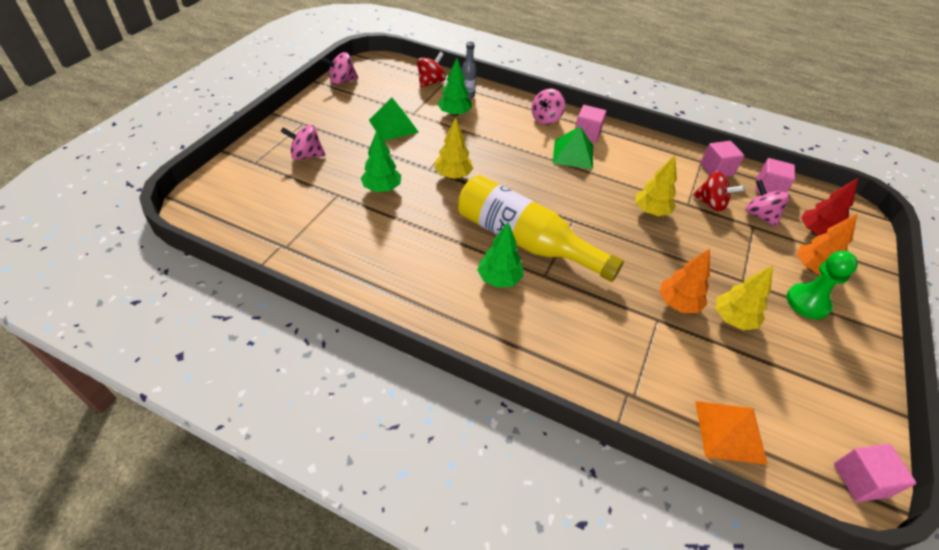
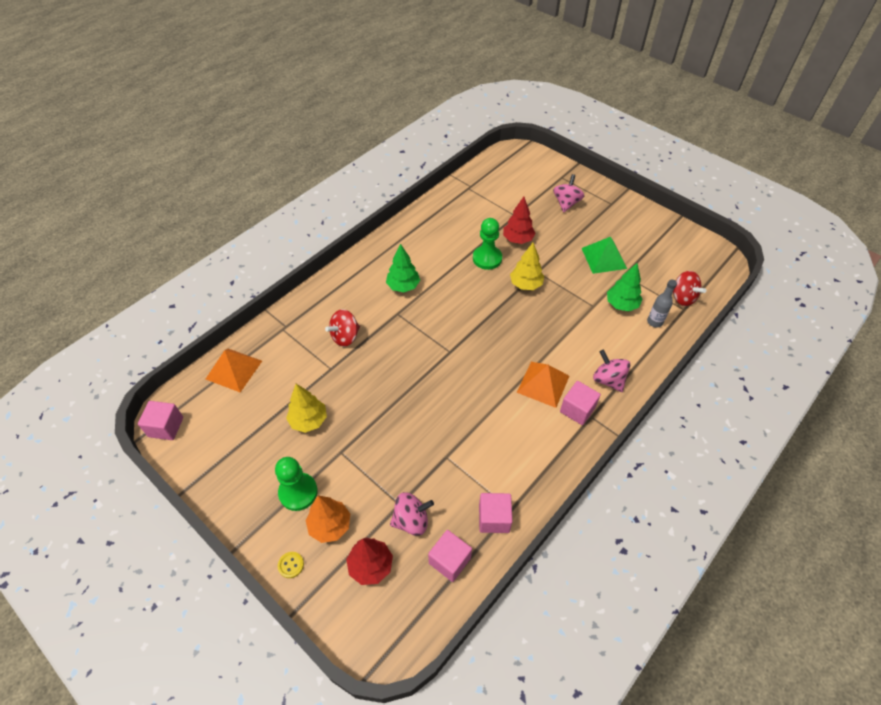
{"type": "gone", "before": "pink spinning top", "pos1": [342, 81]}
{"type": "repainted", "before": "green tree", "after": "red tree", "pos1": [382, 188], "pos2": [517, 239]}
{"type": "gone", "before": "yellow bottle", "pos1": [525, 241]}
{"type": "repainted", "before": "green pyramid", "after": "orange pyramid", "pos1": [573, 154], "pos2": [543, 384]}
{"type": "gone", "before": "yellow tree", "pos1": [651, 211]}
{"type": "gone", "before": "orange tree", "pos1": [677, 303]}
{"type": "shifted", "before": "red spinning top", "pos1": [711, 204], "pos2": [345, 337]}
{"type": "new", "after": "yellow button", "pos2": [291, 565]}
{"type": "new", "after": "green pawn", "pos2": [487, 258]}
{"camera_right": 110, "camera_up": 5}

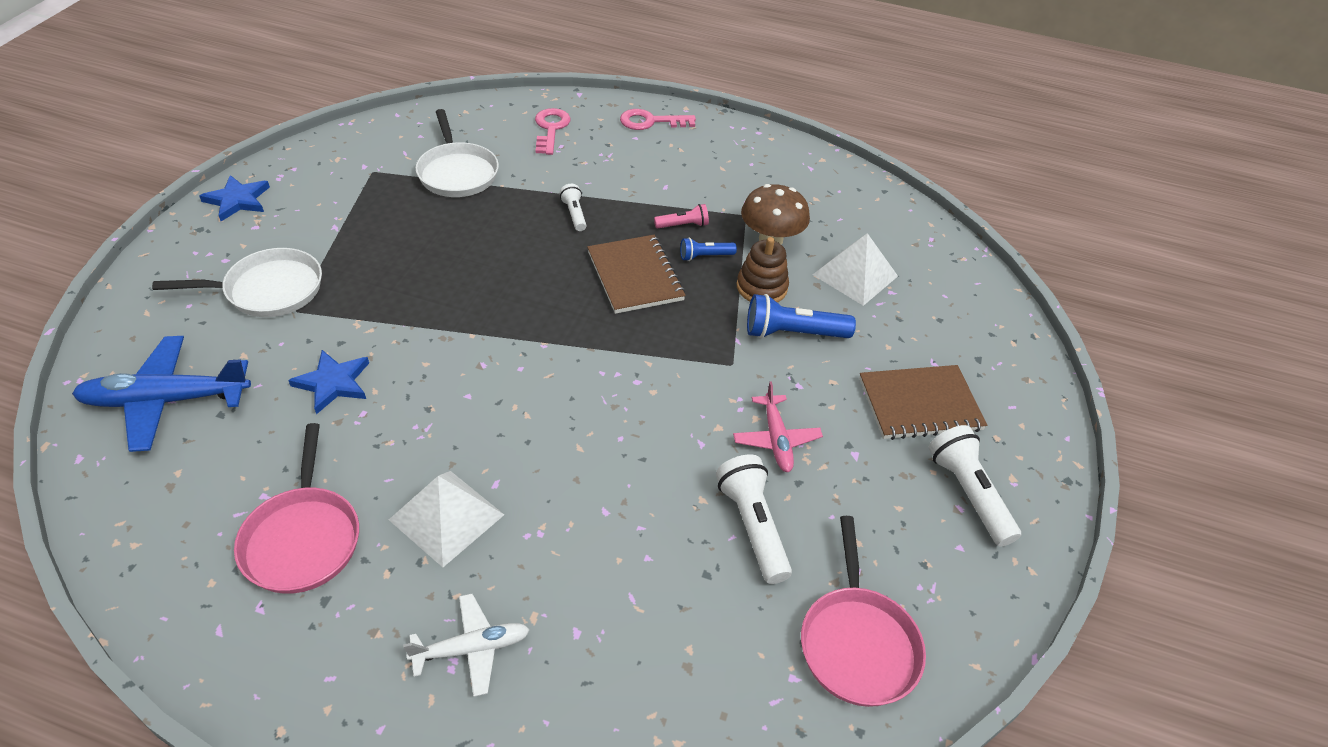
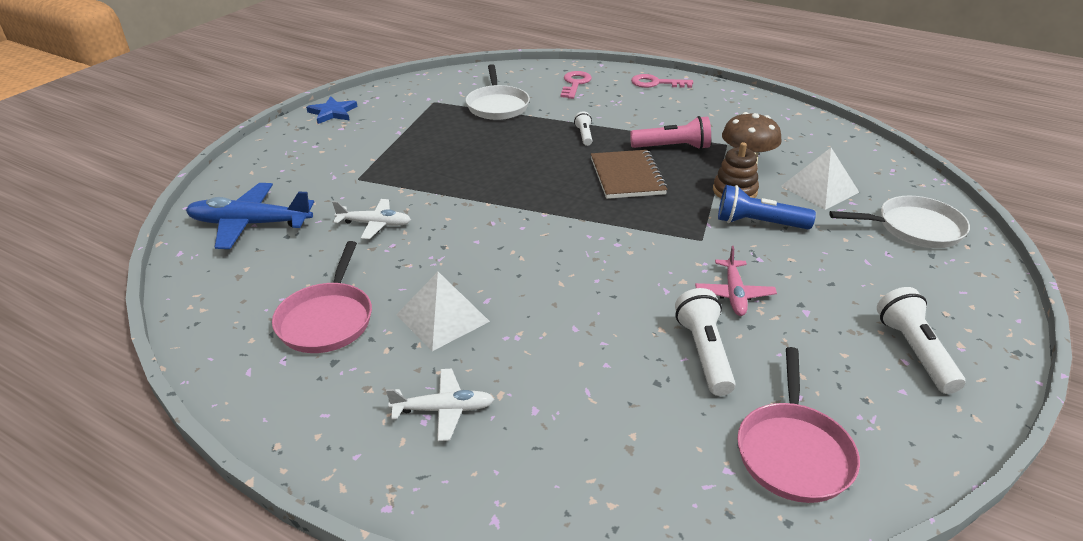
{"type": "shifted", "before": "white pan", "pos1": [268, 290], "pos2": [914, 228]}
{"type": "swapped", "before": "blue star", "after": "white plane", "pos1": [333, 383], "pos2": [374, 224]}
{"type": "scaled", "before": "pink flashlight", "pos1": [683, 225], "pos2": [672, 147], "scale": 1.76}
{"type": "gone", "before": "blue flashlight", "pos1": [705, 256]}
{"type": "gone", "before": "brown notebook", "pos1": [920, 404]}
{"camera_right": 15, "camera_up": -10}

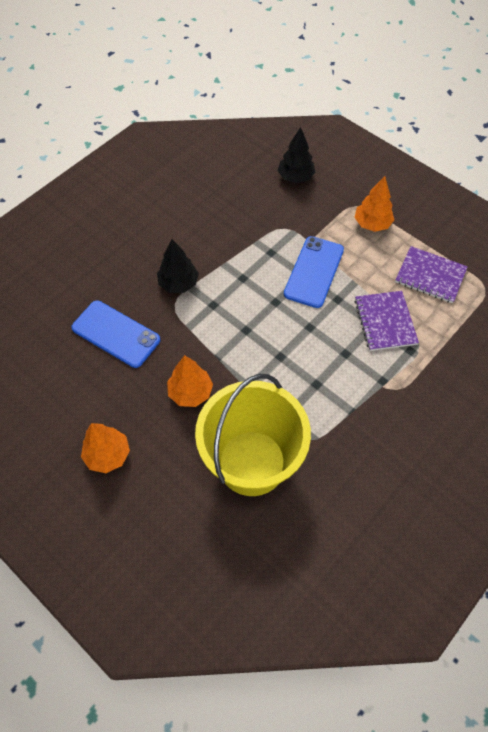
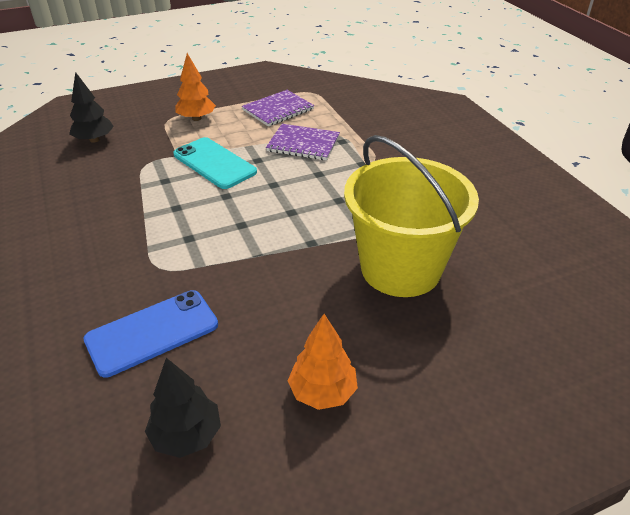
{"type": "shifted", "before": "black tree", "pos1": [178, 283], "pos2": [187, 435]}
{"type": "gone", "before": "orange tree", "pos1": [190, 392]}
{"type": "repainted", "before": "blue phone", "after": "turquoise phone", "pos1": [314, 272], "pos2": [214, 163]}
{"camera_right": -65, "camera_up": -20}

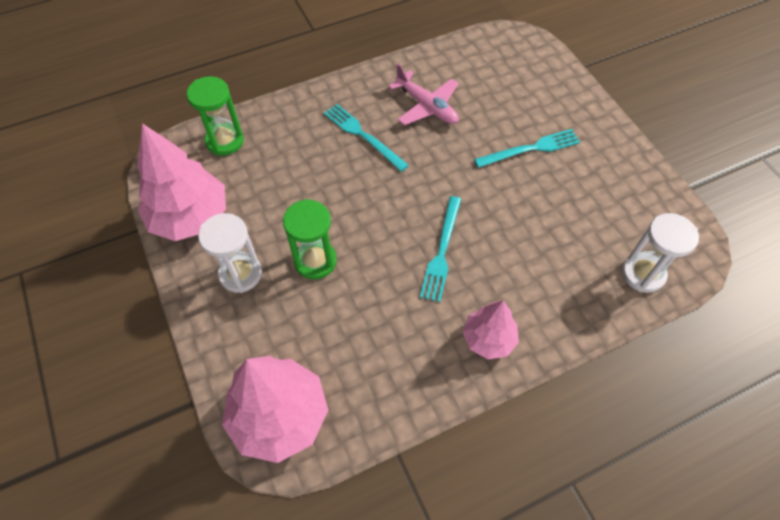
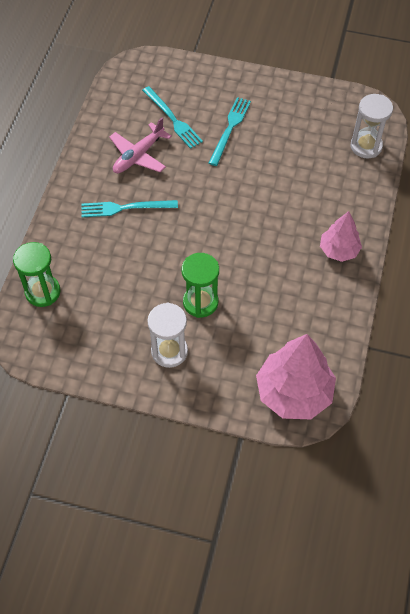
{"type": "gone", "before": "pink tree", "pos1": [190, 217]}
{"type": "rotated", "before": "pink plane", "pos1": [427, 106], "pos2": [138, 156], "turn": 135}
{"type": "shifted", "before": "turquoise fork", "pos1": [442, 251], "pos2": [173, 119]}
{"camera_right": -50, "camera_up": 0}

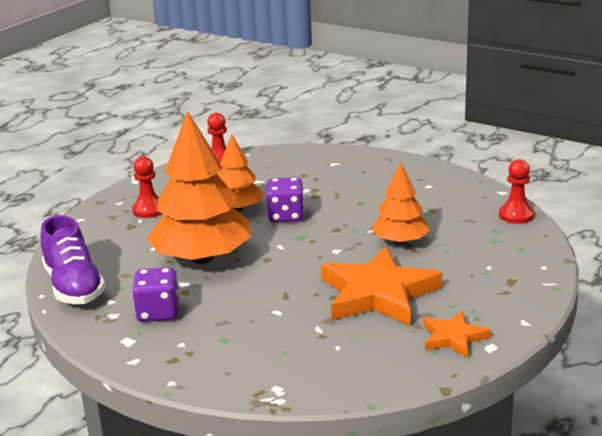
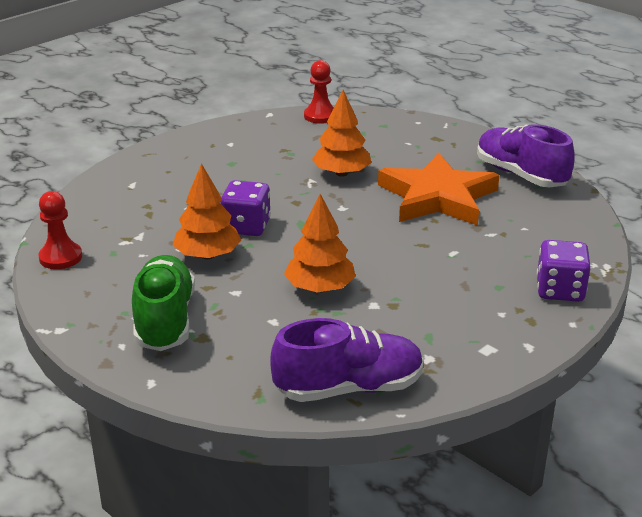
{"type": "swapped", "before": "red pawn", "after": "green shoe", "pos1": [149, 210], "pos2": [164, 320]}
{"type": "shifted", "before": "purple dice", "pos1": [158, 312], "pos2": [560, 290]}
{"type": "scaled", "before": "orange tree", "pos1": [202, 258], "pos2": [320, 288], "scale": 0.56}
{"type": "swapped", "before": "orange star", "after": "purple shoe", "pos1": [453, 337], "pos2": [520, 175]}
{"camera_right": -80, "camera_up": 5}

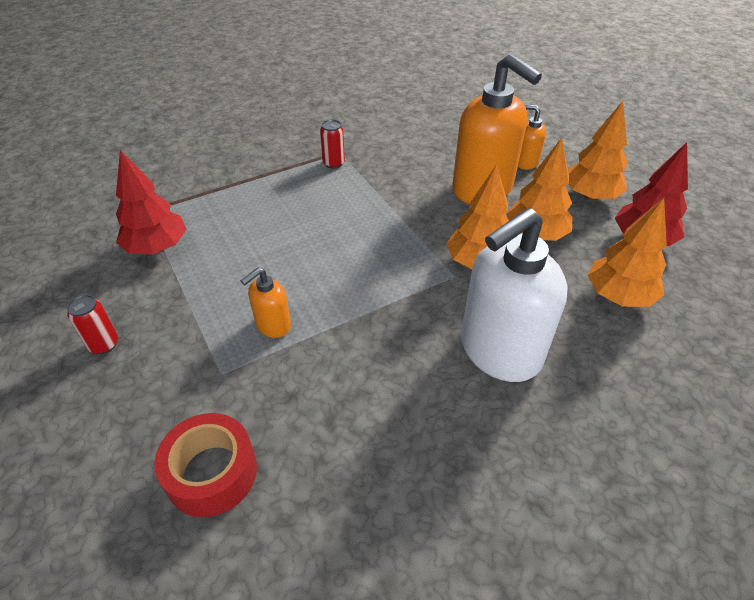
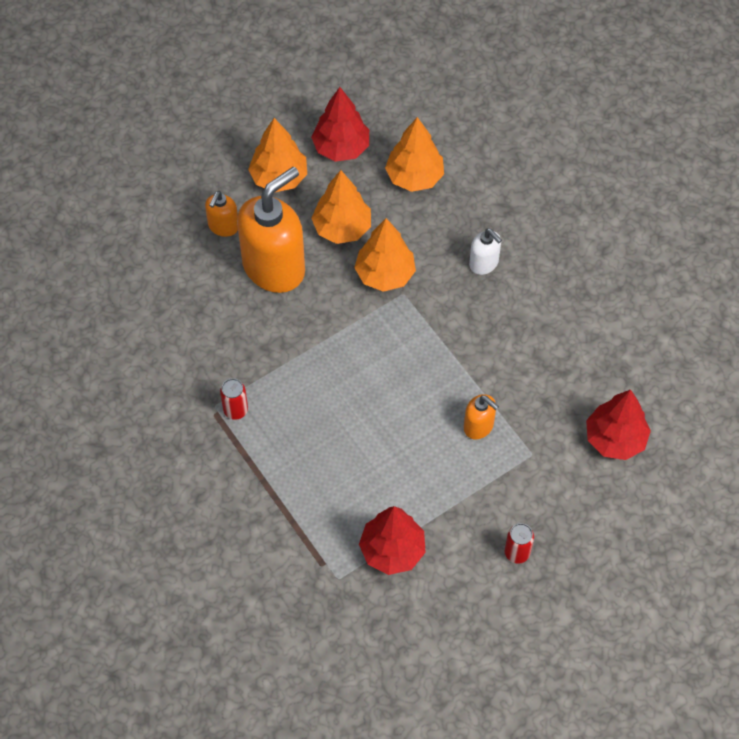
{"type": "swapped", "before": "red tape", "after": "red tree", "pos1": [211, 473], "pos2": [615, 439]}
{"type": "scaled", "before": "white soap dispenser", "pos1": [499, 351], "pos2": [484, 263], "scale": 0.47}
{"camera_right": -95, "camera_up": 15}

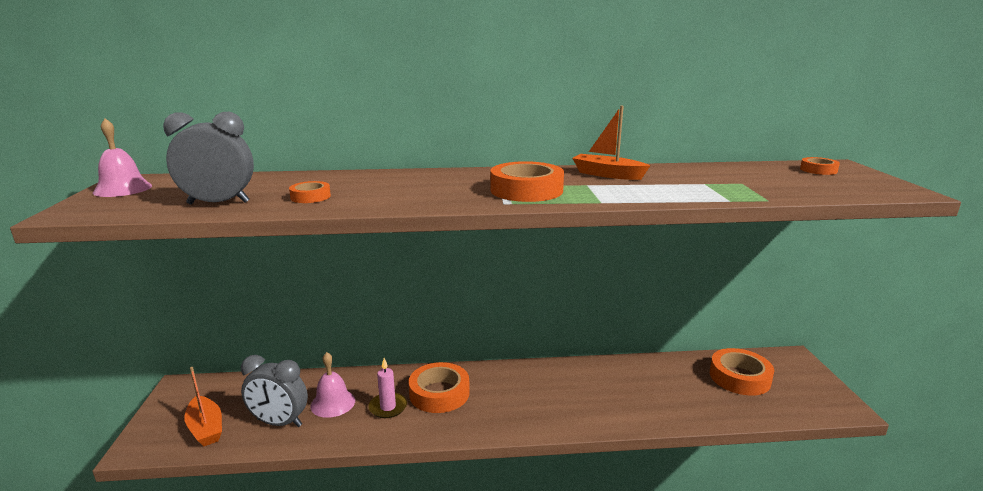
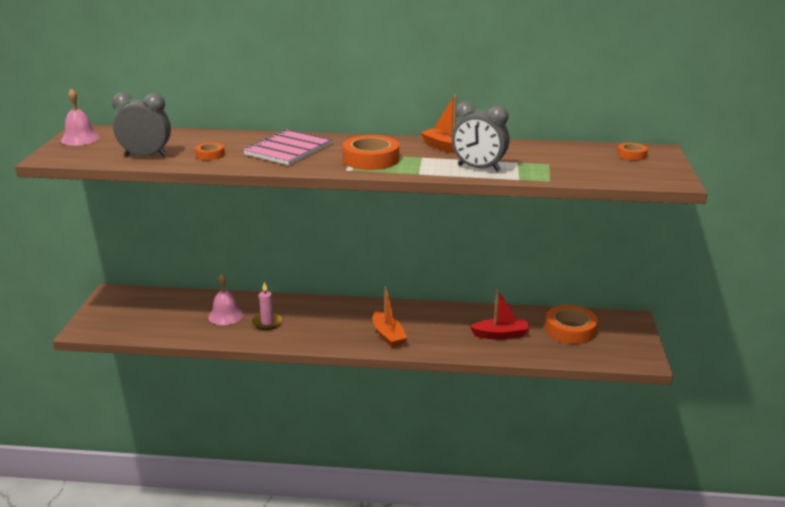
{"type": "shifted", "before": "orange boat", "pos1": [206, 428], "pos2": [388, 336]}
{"type": "shifted", "before": "grey clock", "pos1": [279, 423], "pos2": [478, 168]}
{"type": "gone", "before": "orange tape", "pos1": [439, 393]}
{"type": "new", "after": "pink notebook", "pos2": [288, 149]}
{"type": "new", "after": "red boat", "pos2": [500, 335]}
{"camera_right": 10, "camera_up": 5}

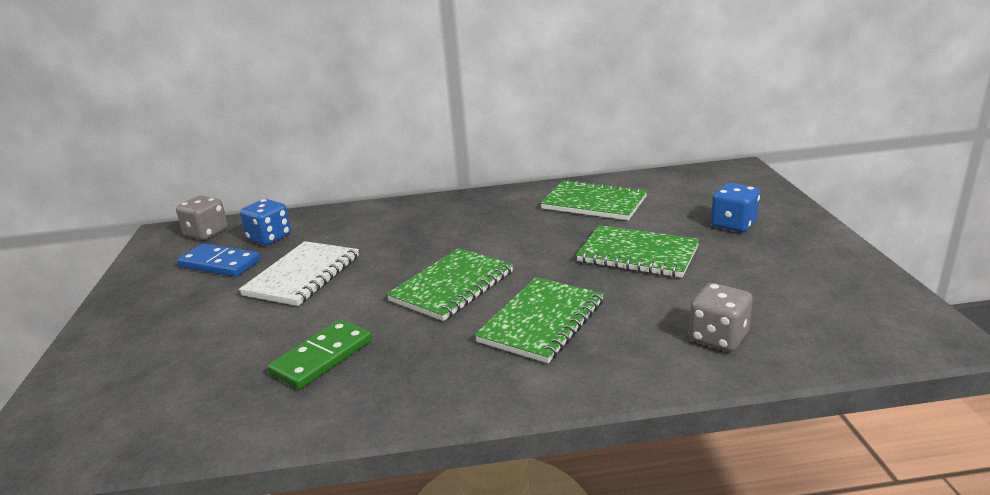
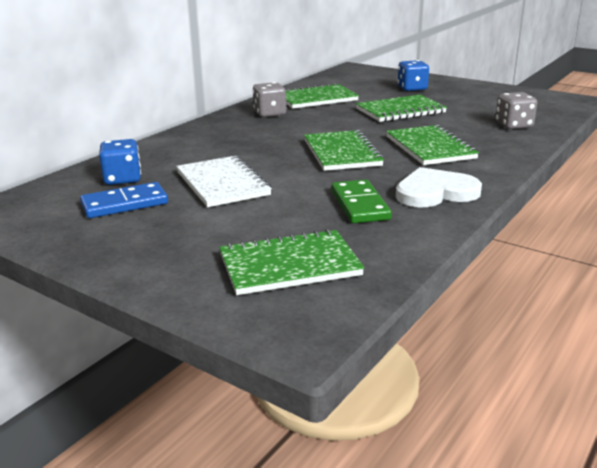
{"type": "shifted", "before": "grey dice", "pos1": [206, 233], "pos2": [269, 113]}
{"type": "new", "after": "green notebook", "pos2": [289, 265]}
{"type": "new", "after": "white heart", "pos2": [435, 192]}
{"camera_right": -50, "camera_up": 0}

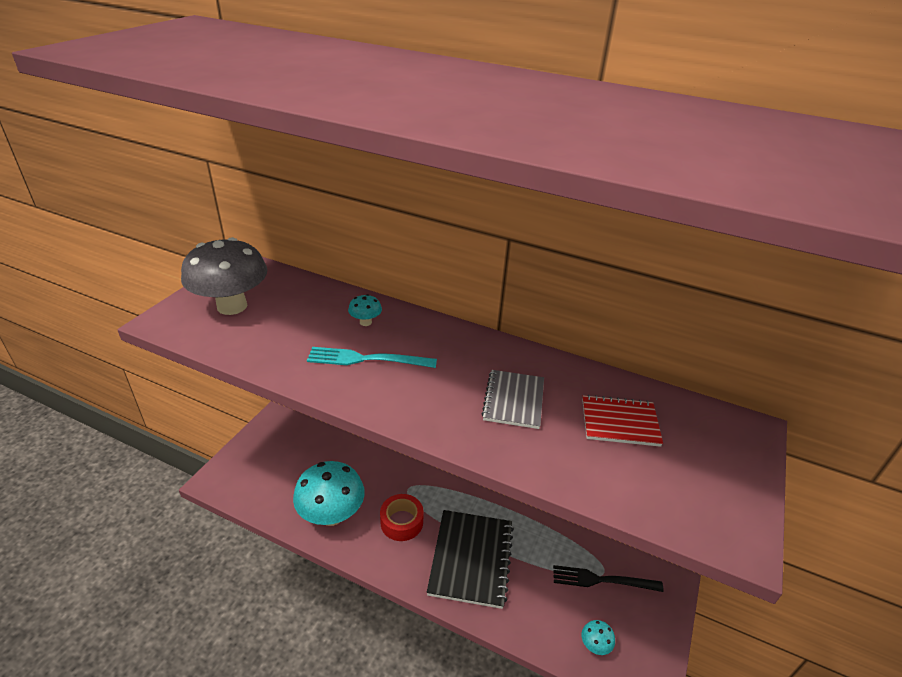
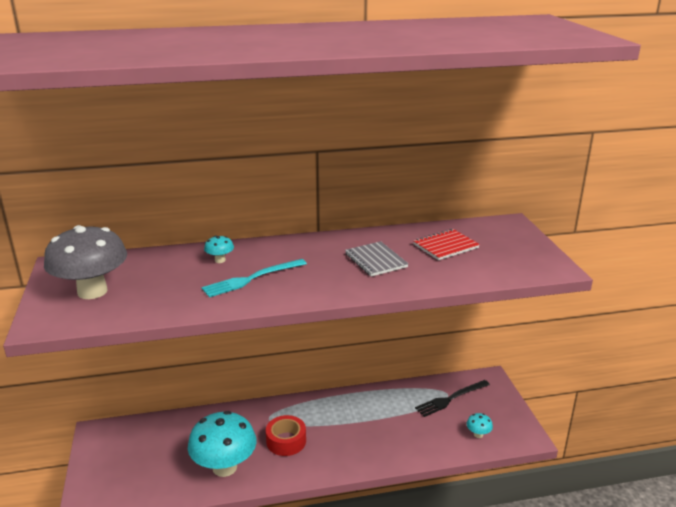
{"type": "gone", "before": "black notebook", "pos1": [471, 559]}
{"camera_right": -35, "camera_up": -10}

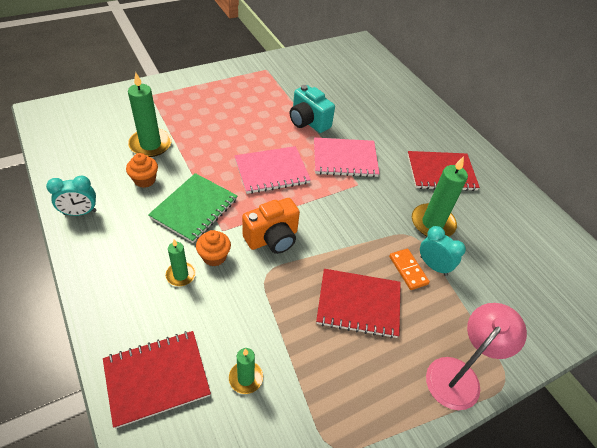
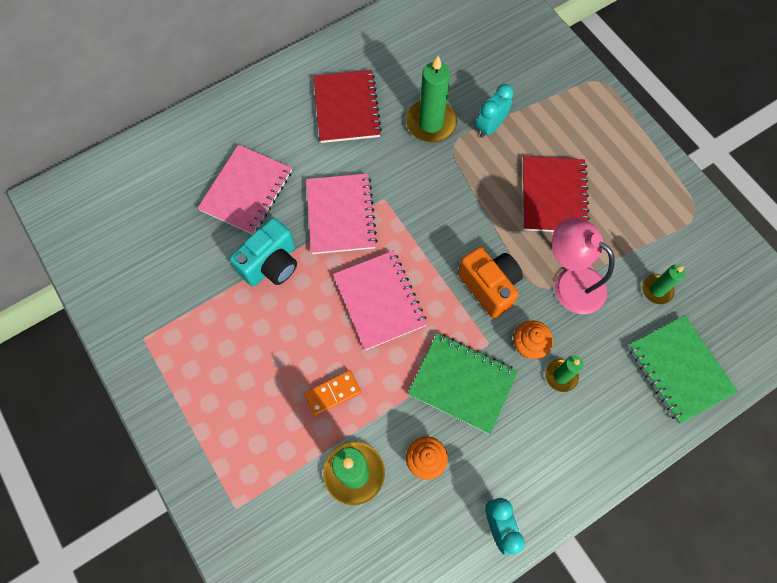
{"type": "repainted", "before": "red notebook", "after": "green notebook", "pos1": [157, 378], "pos2": [679, 369]}
{"type": "shifted", "before": "orange domino", "pos1": [408, 270], "pos2": [332, 393]}
{"type": "shifted", "before": "pink lamp", "pos1": [459, 374], "pos2": [570, 282]}
{"type": "new", "after": "pink notebook", "pos2": [246, 191]}
{"camera_right": -90, "camera_up": 20}

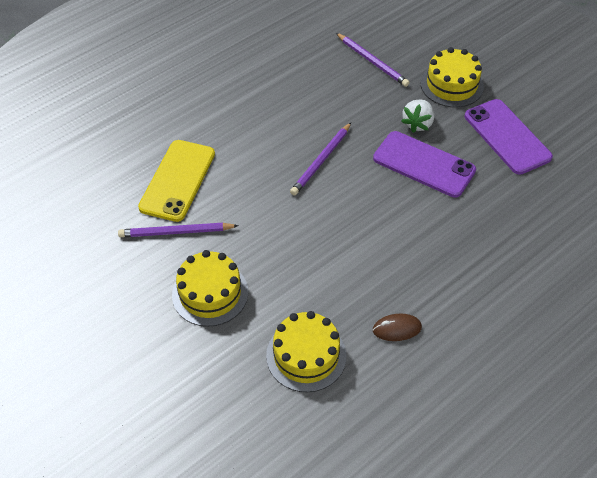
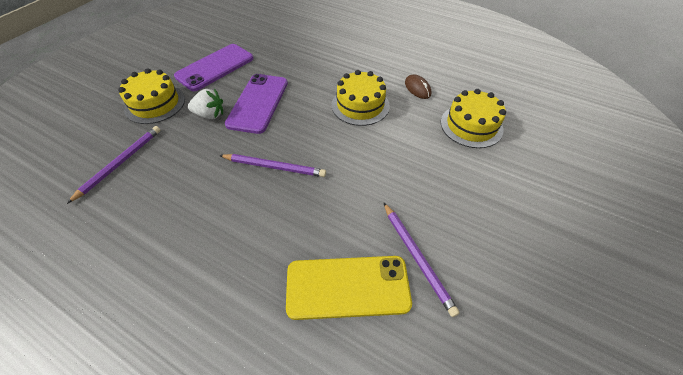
{"type": "shifted", "before": "yellow cake", "pos1": [210, 293], "pos2": [360, 105]}
{"camera_right": -110, "camera_up": 0}

